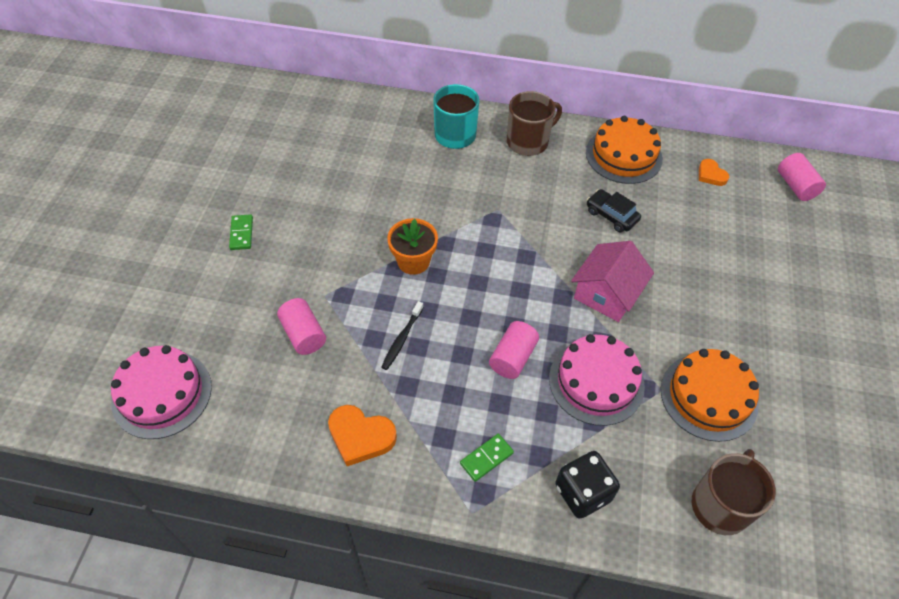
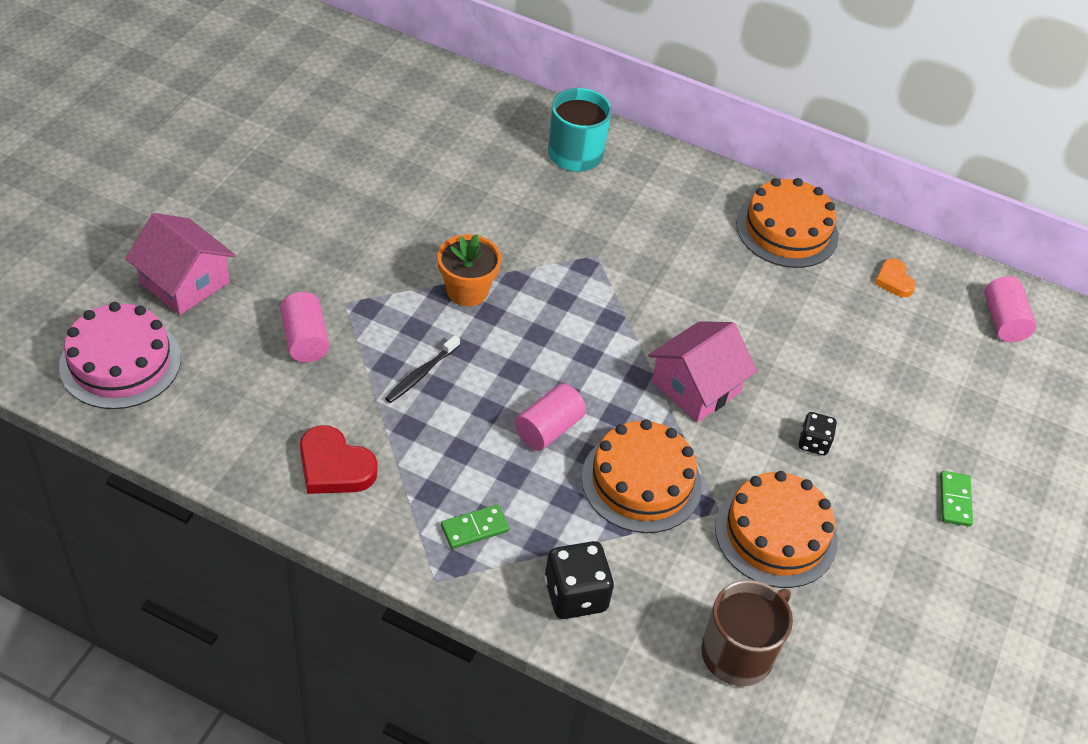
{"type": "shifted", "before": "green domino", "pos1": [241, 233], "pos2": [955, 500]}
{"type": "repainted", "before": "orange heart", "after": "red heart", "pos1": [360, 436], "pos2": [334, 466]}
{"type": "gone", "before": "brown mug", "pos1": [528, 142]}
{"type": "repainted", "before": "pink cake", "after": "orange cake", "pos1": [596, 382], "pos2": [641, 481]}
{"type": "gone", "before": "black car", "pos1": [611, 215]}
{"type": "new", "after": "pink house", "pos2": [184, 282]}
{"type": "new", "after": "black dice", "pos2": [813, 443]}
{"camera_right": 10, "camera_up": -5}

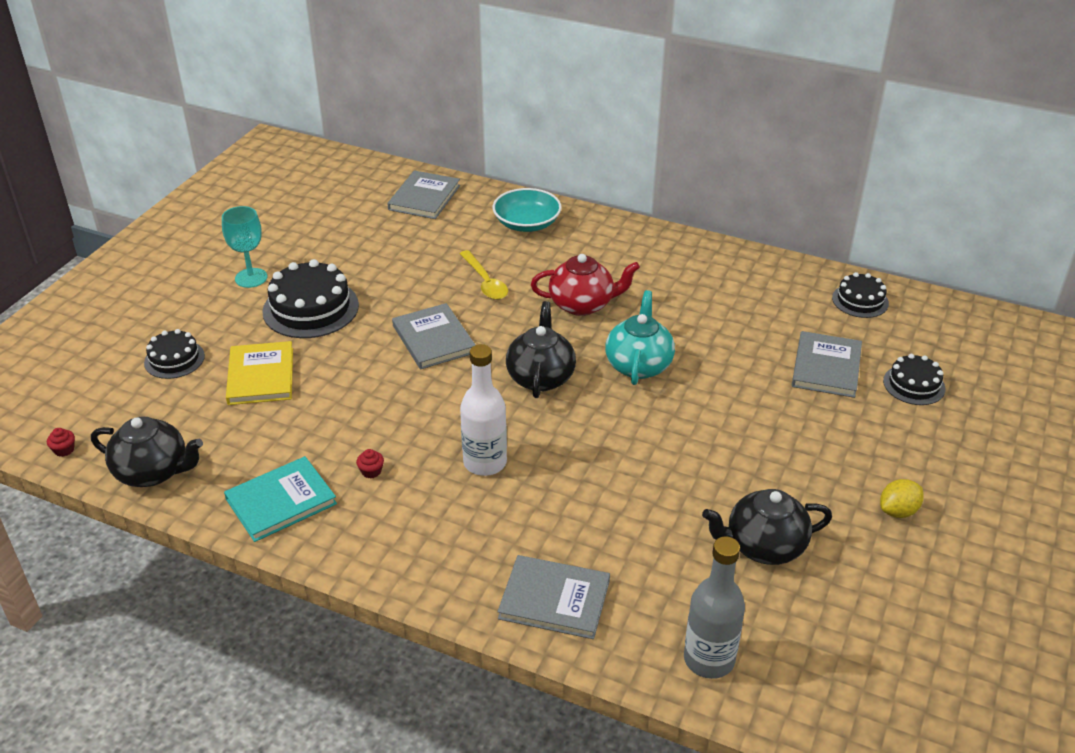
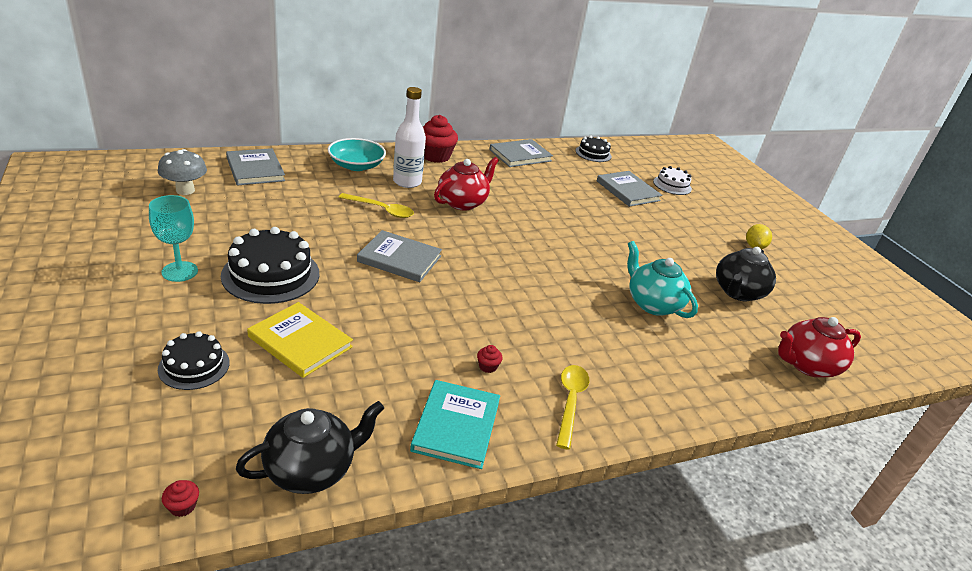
{"type": "shifted", "before": "white bottle", "pos1": [485, 462], "pos2": [407, 182]}
{"type": "shifted", "before": "grey book", "pos1": [554, 599], "pos2": [520, 155]}
{"type": "gone", "before": "black teapot", "pos1": [540, 377]}
{"type": "shifted", "before": "turquoise teapot", "pos1": [638, 365], "pos2": [652, 304]}
{"type": "swapped", "before": "grey bottle", "after": "red teapot", "pos1": [709, 659], "pos2": [807, 365]}
{"type": "repainted", "before": "black cake", "after": "white cake", "pos1": [914, 385], "pos2": [672, 185]}
{"type": "new", "after": "grey mushroom", "pos2": [185, 190]}
{"type": "new", "after": "red cupcake", "pos2": [435, 156]}
{"type": "new", "after": "yellow spoon", "pos2": [570, 402]}
{"camera_right": -50, "camera_up": -5}

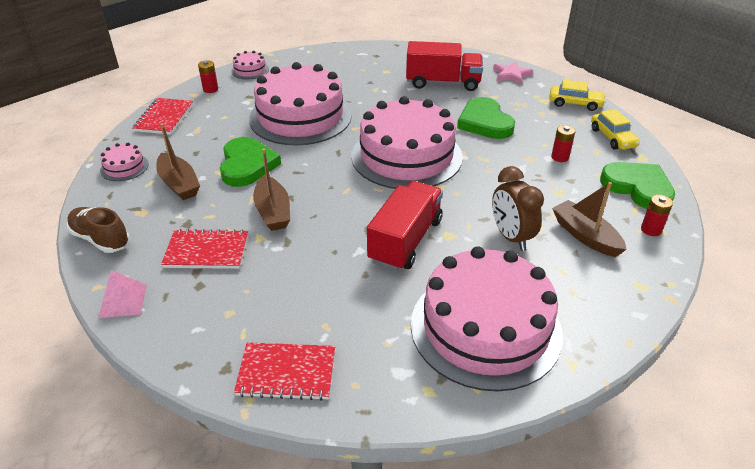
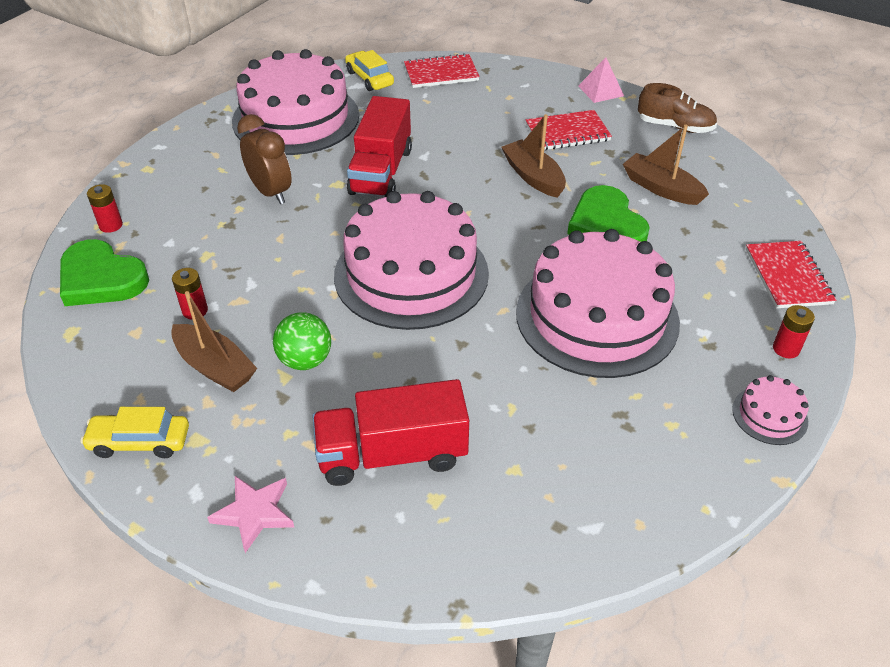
{"type": "gone", "before": "pink cake", "pos1": [124, 167]}
{"type": "swapped", "before": "green heart", "after": "green ball", "pos1": [485, 122], "pos2": [305, 360]}
{"type": "shifted", "before": "brown boat", "pos1": [585, 236], "pos2": [215, 367]}
{"type": "shifted", "before": "yellow car", "pos1": [612, 138], "pos2": [369, 78]}
{"camera_right": 165, "camera_up": 5}

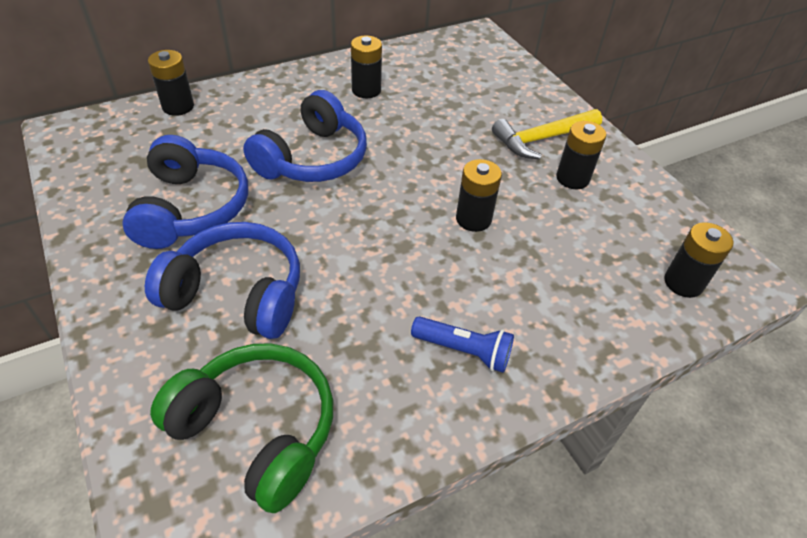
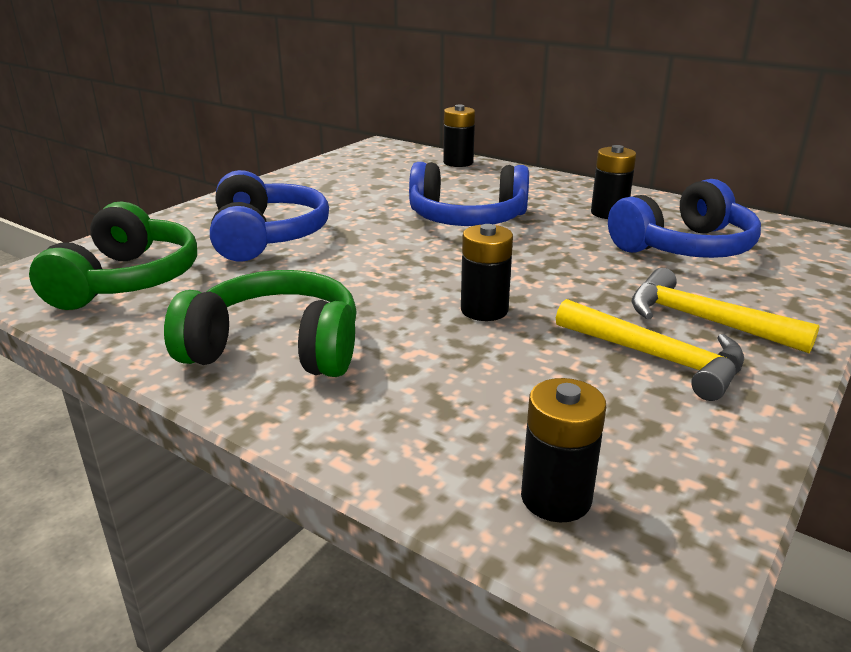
{"type": "shifted", "before": "blue headphones", "pos1": [191, 208], "pos2": [685, 247]}
{"type": "swapped", "before": "blue flashlight", "after": "green headphones", "pos1": [463, 351], "pos2": [276, 348]}
{"type": "swapped", "before": "black battery", "after": "yellow hammer", "pos1": [572, 178], "pos2": [656, 358]}
{"camera_right": 65, "camera_up": -20}

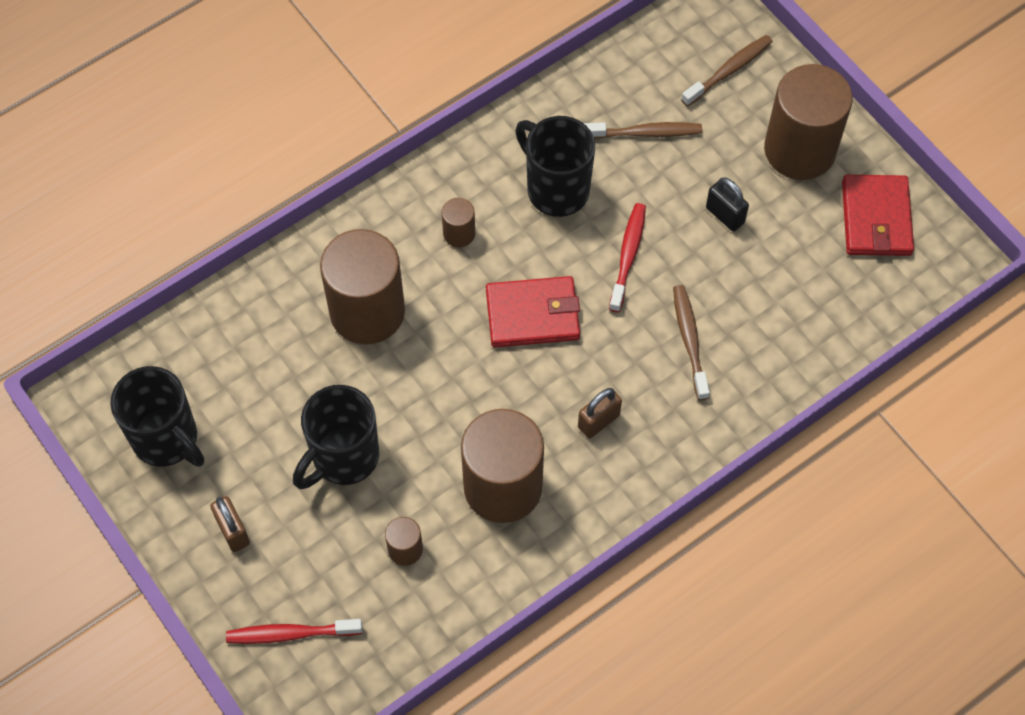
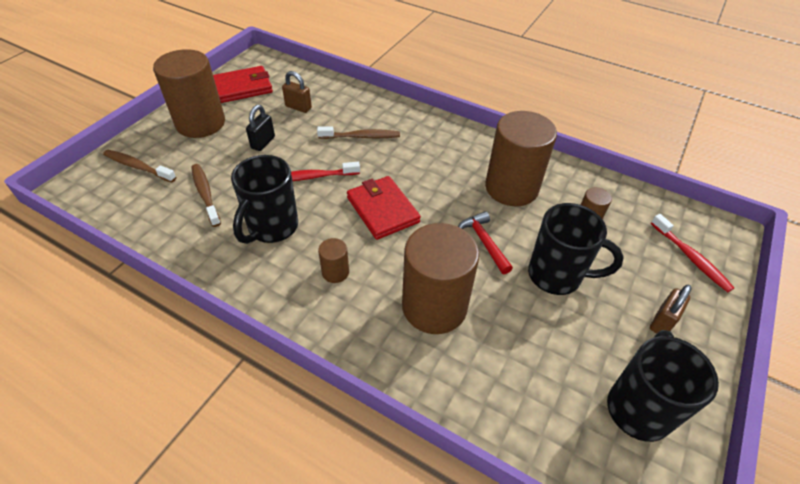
{"type": "shifted", "before": "brown padlock", "pos1": [598, 421], "pos2": [298, 107]}
{"type": "rotated", "before": "brown toothbrush", "pos1": [689, 340], "pos2": [361, 137], "turn": -150}
{"type": "new", "after": "red hammer", "pos2": [484, 242]}
{"camera_right": -115, "camera_up": -15}

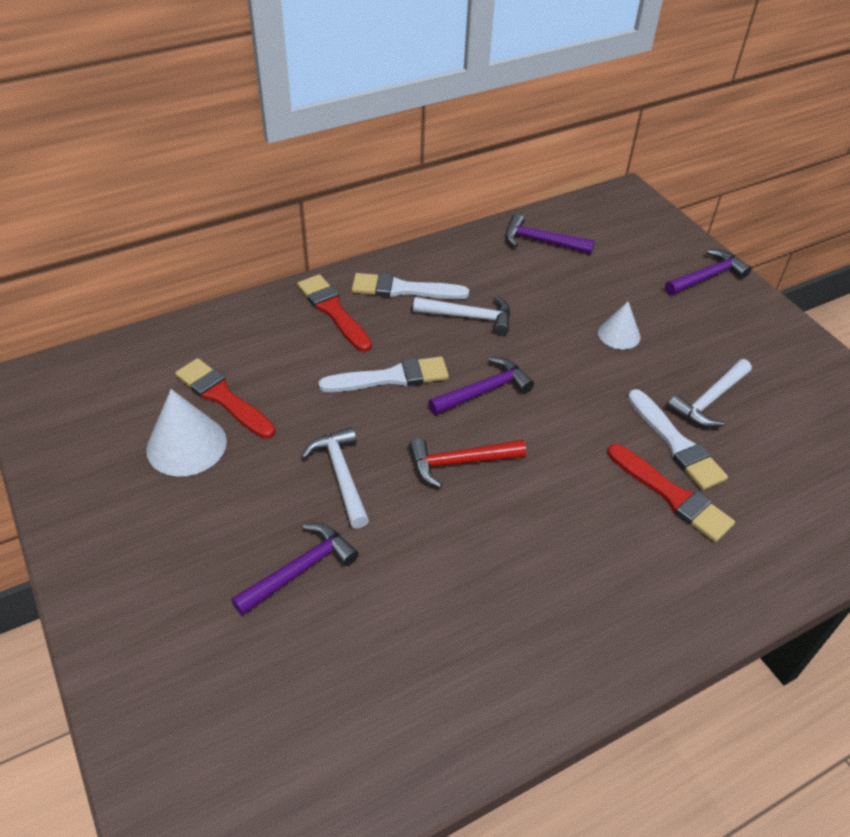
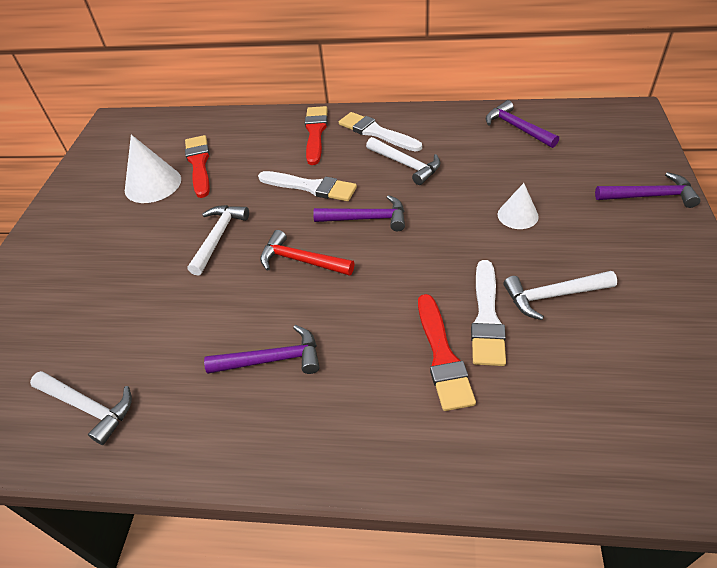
{"type": "shifted", "before": "purple hammer", "pos1": [300, 570], "pos2": [272, 359]}
{"type": "new", "after": "white hammer", "pos2": [88, 407]}
{"camera_right": 40, "camera_up": 0}

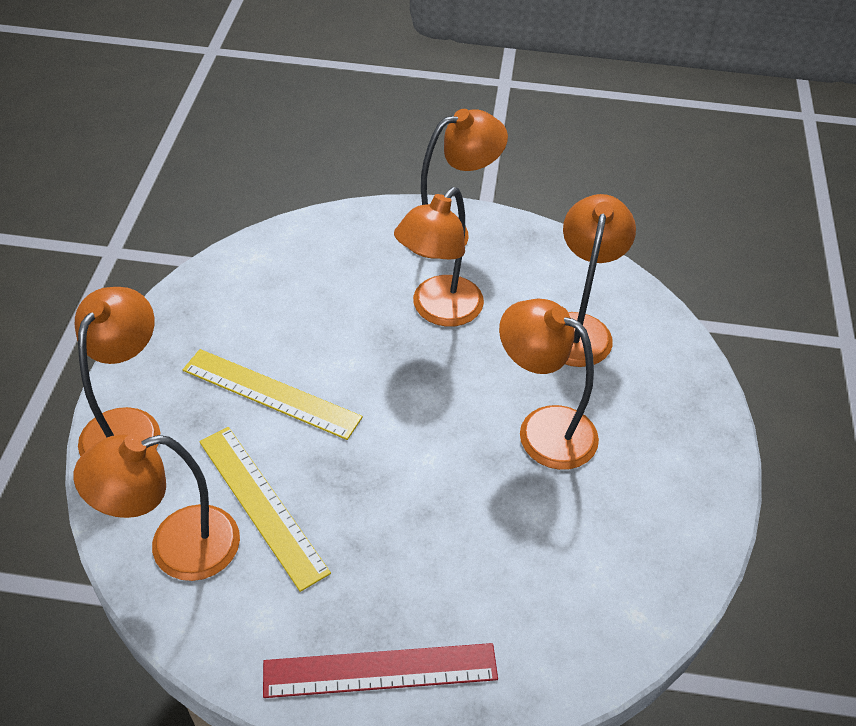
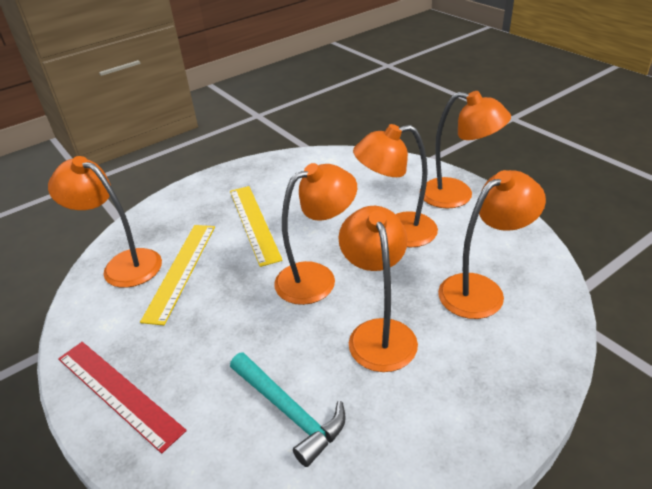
{"type": "shifted", "before": "orange lamp", "pos1": [128, 426], "pos2": [317, 278]}
{"type": "new", "after": "turquoise hammer", "pos2": [289, 411]}
{"camera_right": 50, "camera_up": -10}

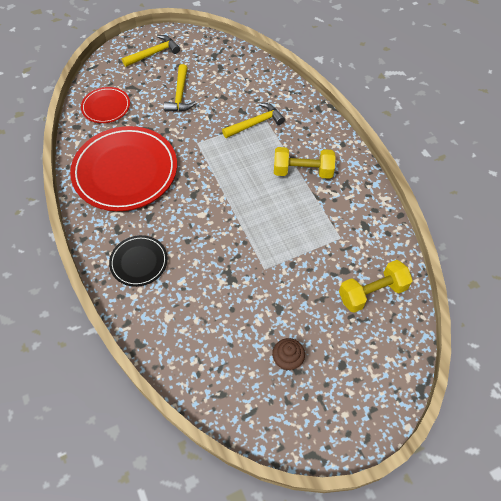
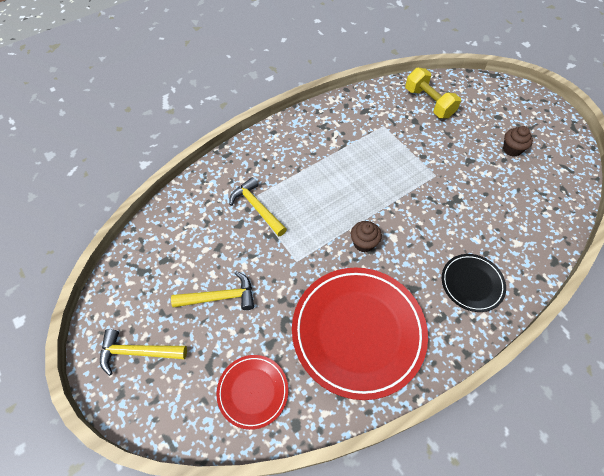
{"type": "rotated", "before": "yellow hammer", "pos1": [154, 53], "pos2": [138, 352], "turn": -45}
{"type": "gone", "before": "yellow dumbbell", "pos1": [302, 171]}
{"type": "new", "after": "brown cupcake", "pos2": [363, 243]}
{"camera_right": -100, "camera_up": 0}

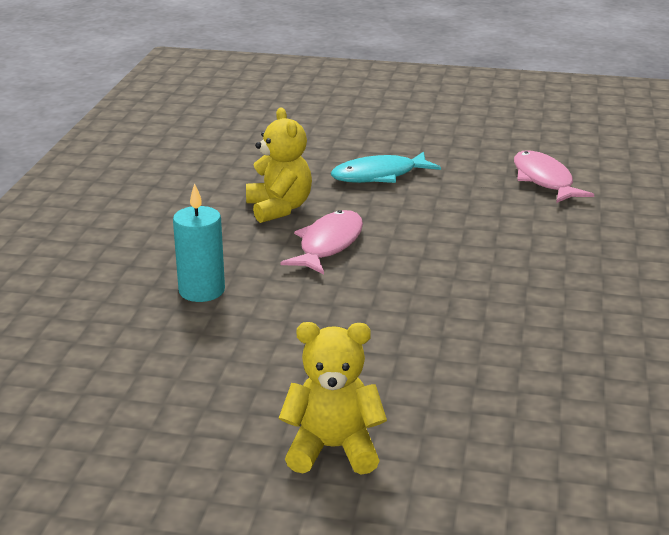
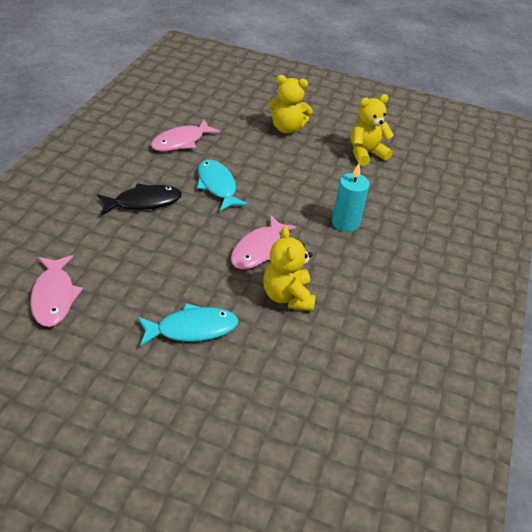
{"type": "new", "after": "black fish", "pos2": [144, 202]}
{"type": "new", "after": "pink fish", "pos2": [181, 141]}
{"type": "new", "after": "turquoise fish", "pos2": [217, 186]}
{"type": "new", "after": "yellow teddy bear", "pos2": [366, 154]}
{"camera_right": -175, "camera_up": 15}

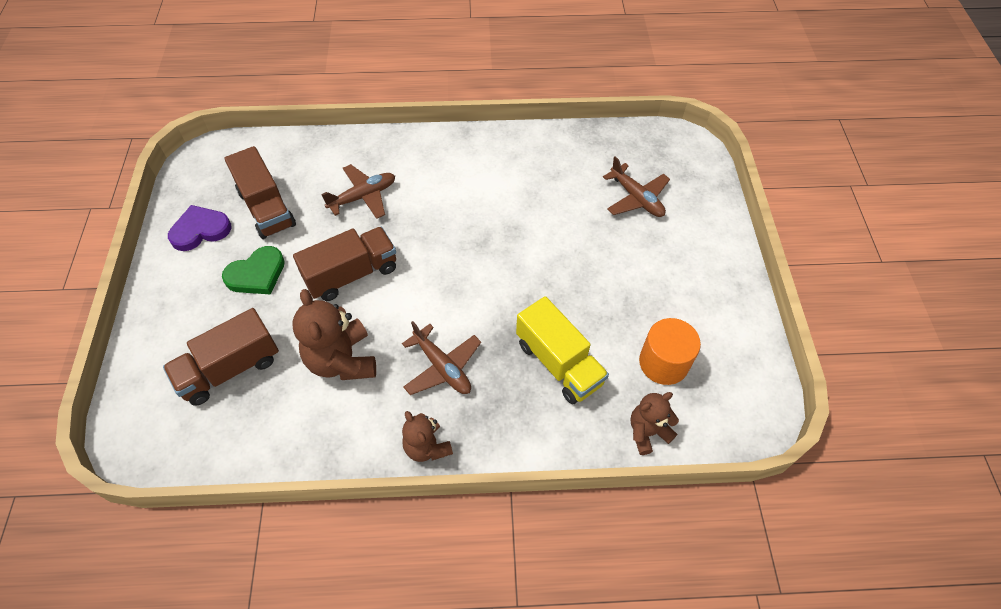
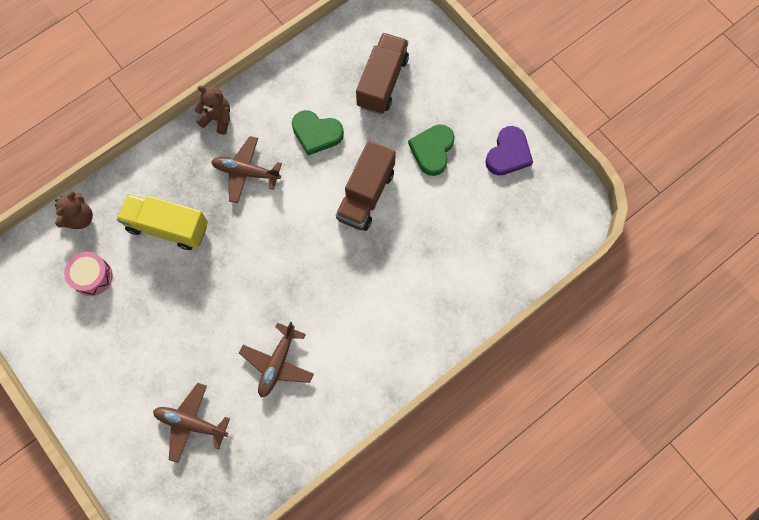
{"type": "gone", "before": "brown truck", "pos1": [266, 208]}
{"type": "swapped", "before": "brown teddy bear", "after": "green heart", "pos1": [342, 360], "pos2": [316, 133]}
{"type": "shifted", "before": "brown plane", "pos1": [363, 197], "pos2": [277, 363]}
{"type": "swapped", "before": "orange cylinder", "after": "pink drum", "pos1": [663, 363], "pos2": [92, 277]}
{"camera_right": 145, "camera_up": 15}

